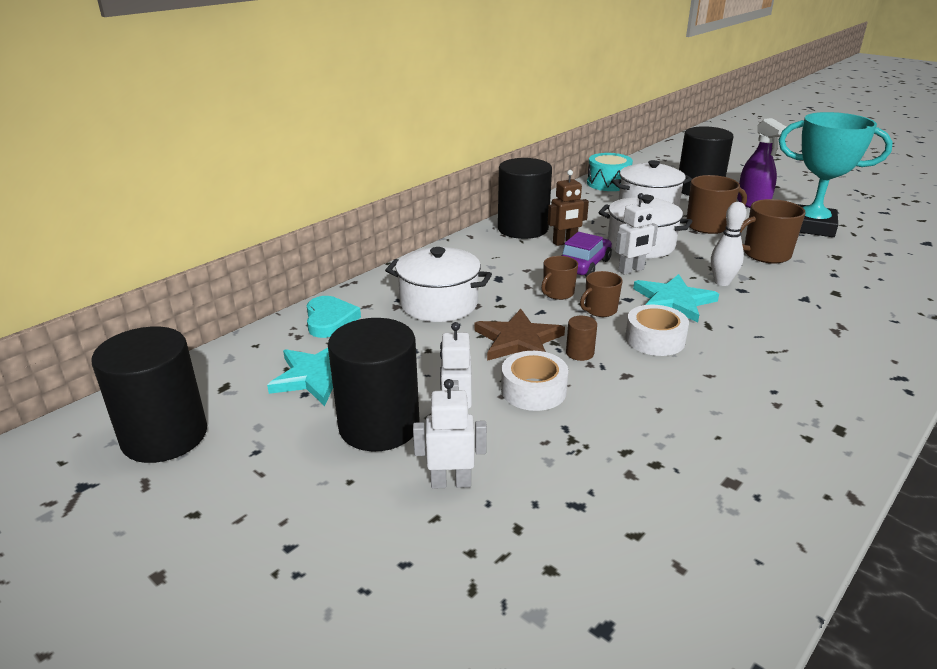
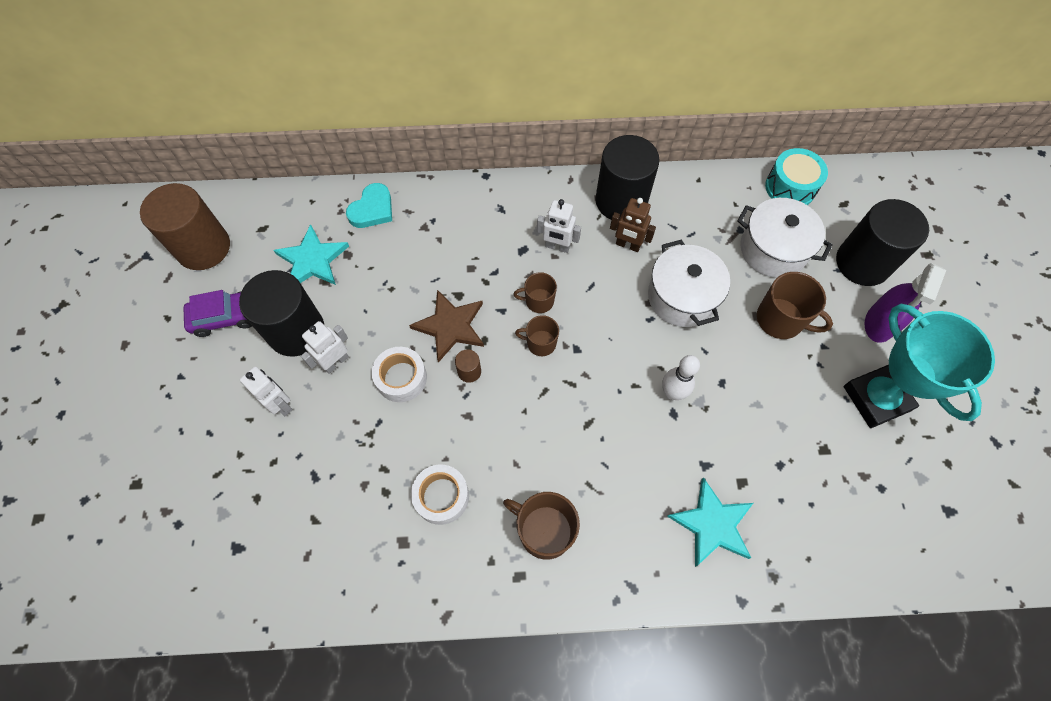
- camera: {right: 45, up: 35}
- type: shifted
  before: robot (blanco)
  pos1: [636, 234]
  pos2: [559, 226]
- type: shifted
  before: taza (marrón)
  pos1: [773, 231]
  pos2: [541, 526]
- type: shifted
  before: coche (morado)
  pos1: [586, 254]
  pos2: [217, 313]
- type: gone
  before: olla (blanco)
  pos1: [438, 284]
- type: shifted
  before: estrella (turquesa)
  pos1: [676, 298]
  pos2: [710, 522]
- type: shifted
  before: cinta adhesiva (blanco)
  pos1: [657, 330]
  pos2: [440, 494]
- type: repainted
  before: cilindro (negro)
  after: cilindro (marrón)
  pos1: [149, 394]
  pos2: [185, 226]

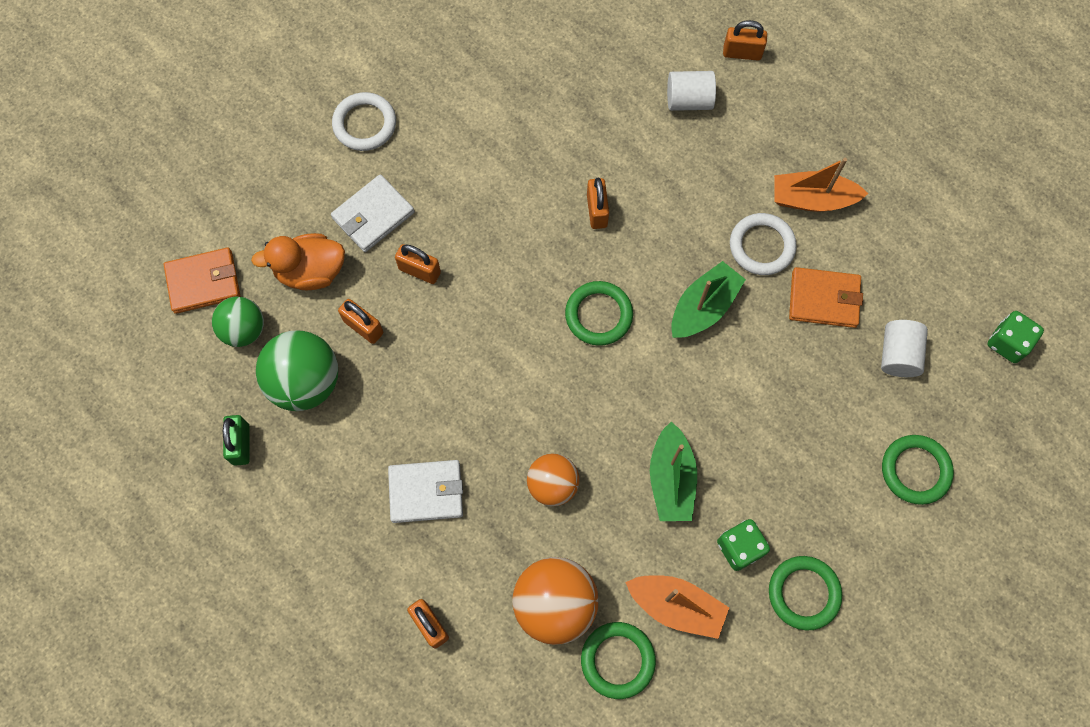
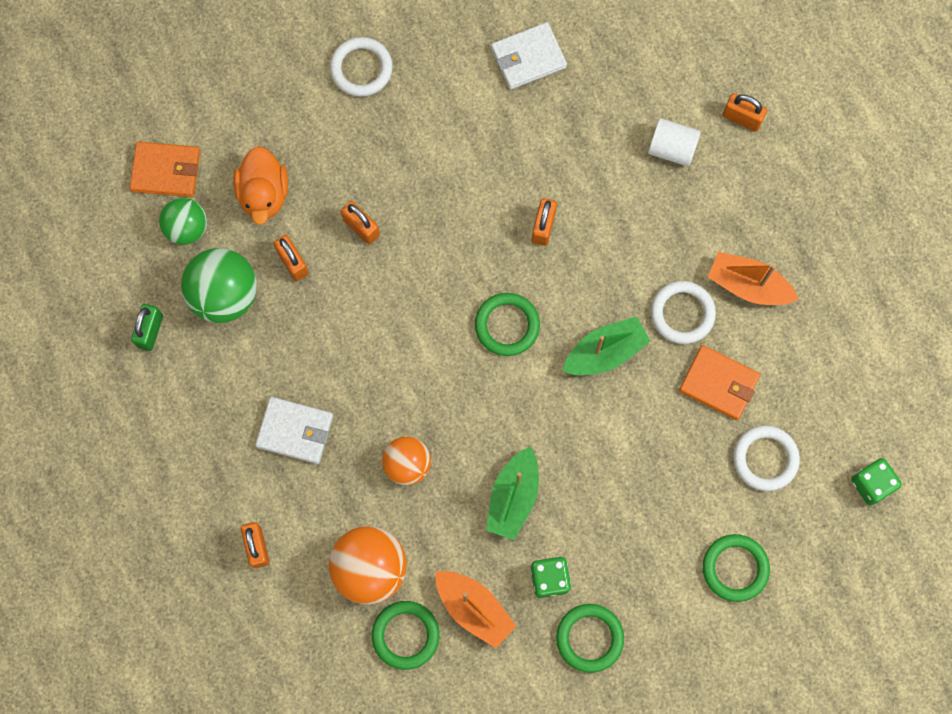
- camera: {right: 20, up: 5}
- type: shifted
  before: cartera (blanco)
  pos1: [372, 213]
  pos2: [529, 56]
- type: rotated
  before: pato (naranja)
  pos1: [298, 261]
  pos2: [261, 185]
  turn: -105
- type: swapped
  before: cilindro (blanco)
  after: anillo (blanco)
  pos1: [904, 348]
  pos2: [766, 458]

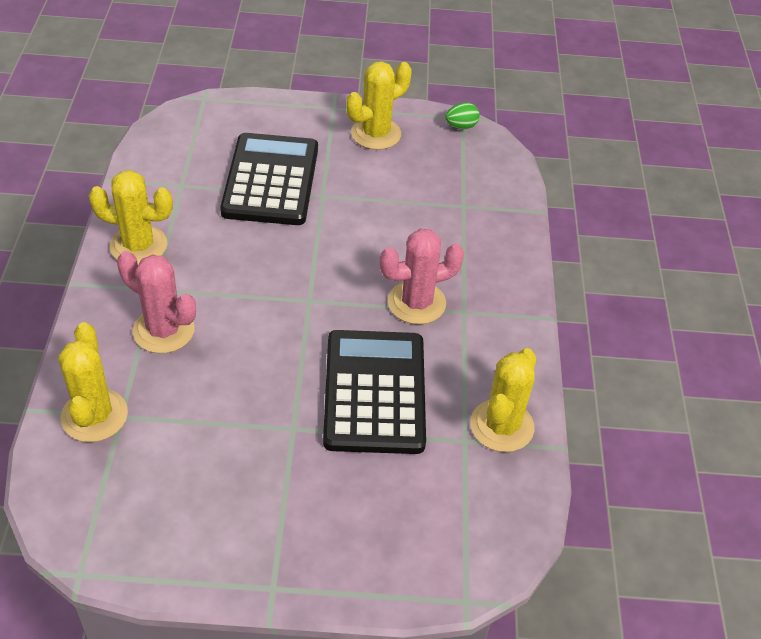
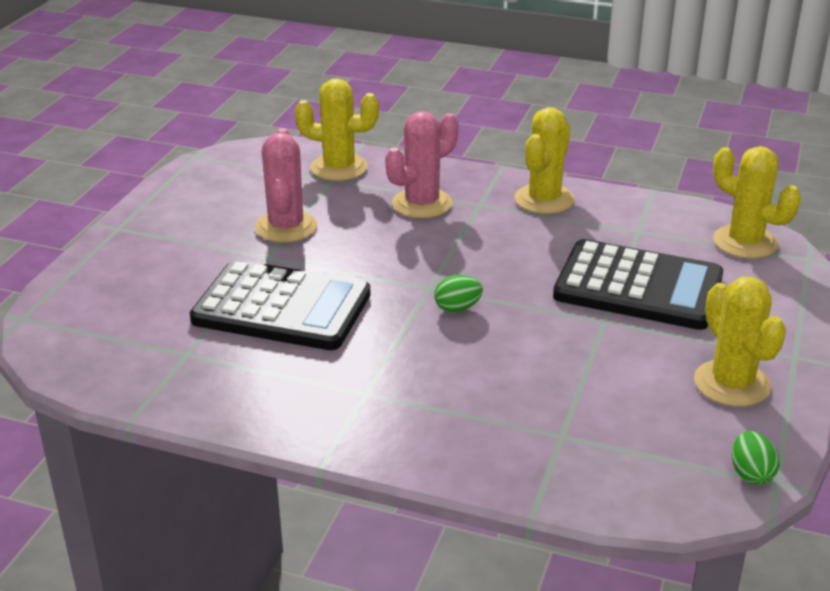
- camera: {right: 110, up: -15}
- type: shifted
  before: cactus (rosa)
  pos1: [422, 276]
  pos2: [286, 185]
- type: shifted
  before: cactus (amarillo)
  pos1: [503, 400]
  pos2: [757, 202]
- type: new
  after: huevo (verde)
  pos2: [458, 294]

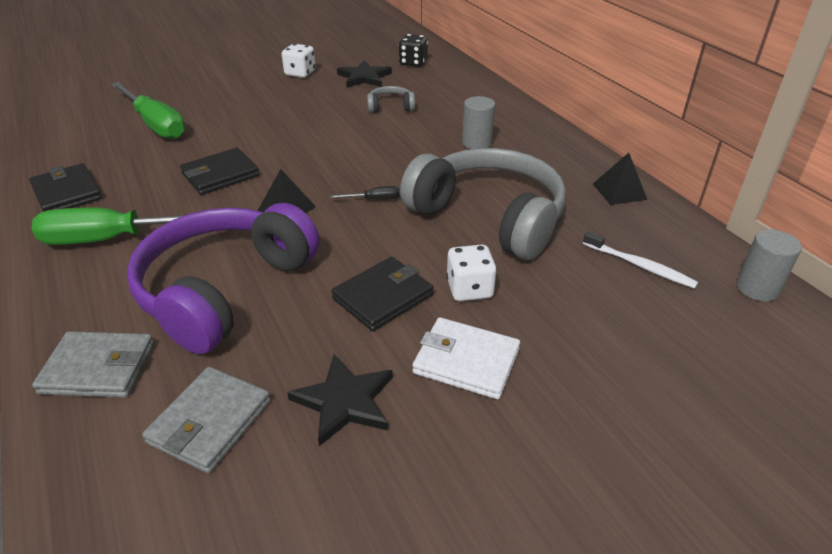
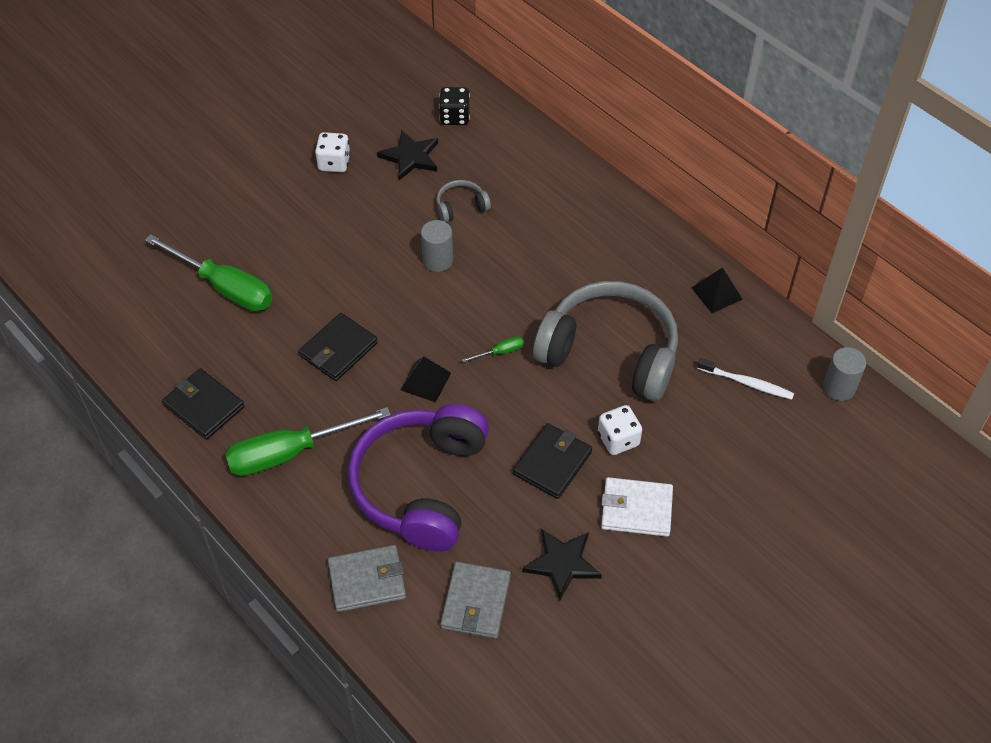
- camera: {right: -15, up: 15}
- type: shifted
  before: cilindro (gris)
  pos1: [478, 122]
  pos2: [437, 246]
- type: repainted
  before: destornillador (negro)
  after: destornillador (verde)
  pos1: [365, 193]
  pos2: [493, 349]

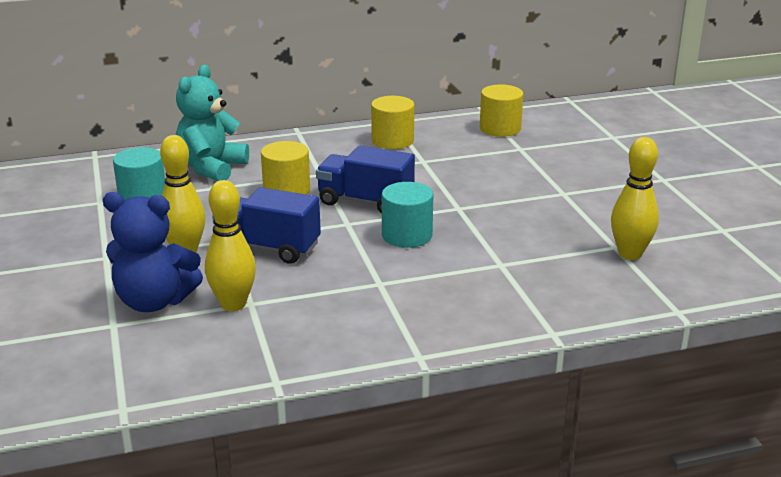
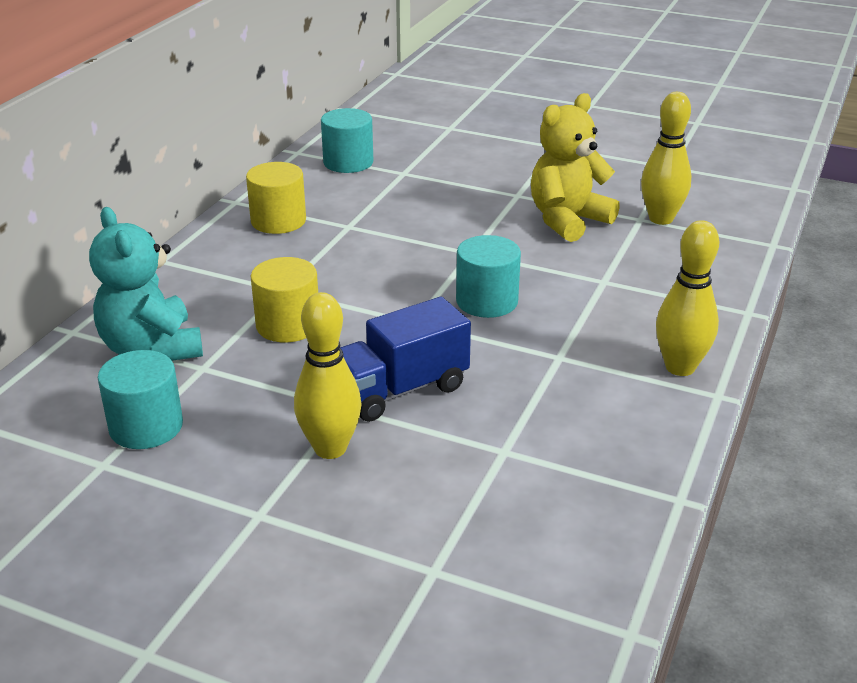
- camera: {right: -50, up: 5}
- type: repainted
  before: cilindro (amarillo)
  after: cilindro (turquesa)
  pos1: [501, 111]
  pos2: [347, 140]
- type: gone
  before: camión (azul)
  pos1: [365, 180]
- type: shifted
  before: bolo (amarillo)
  pos1: [230, 245]
  pos2: [687, 298]
- type: gone
  before: osito (azul)
  pos1: [153, 252]
- type: new
  after: osito (amarillo)
  pos2: [575, 167]

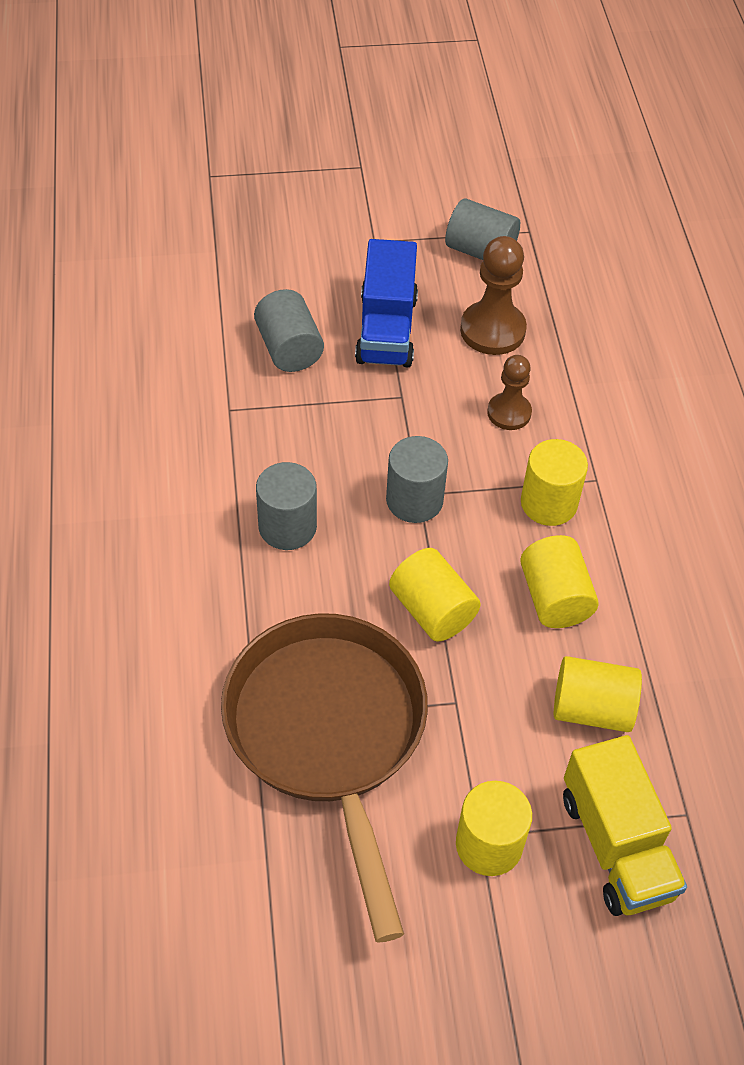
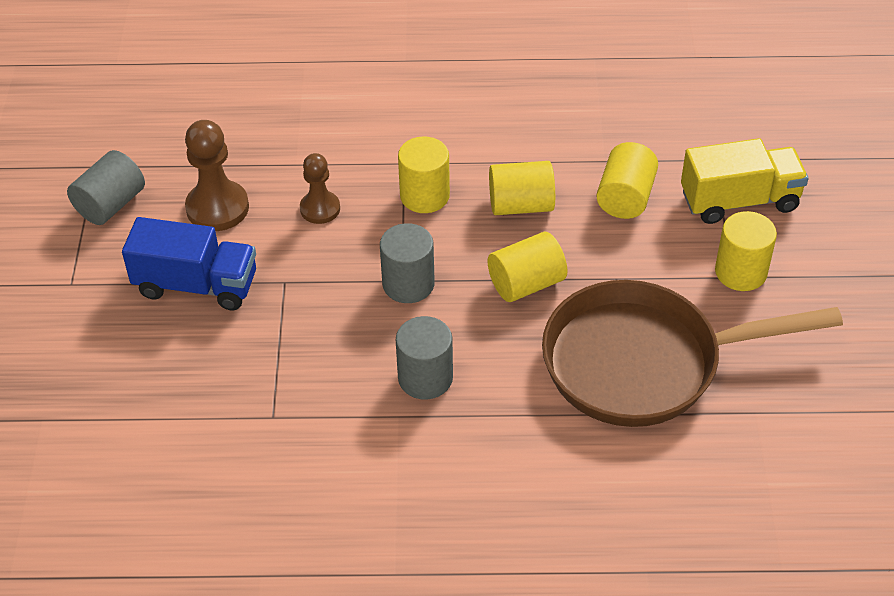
- camera: {right: -80, up: -5}
- type: gone
  before: cilindro (gris)
  pos1: [289, 330]

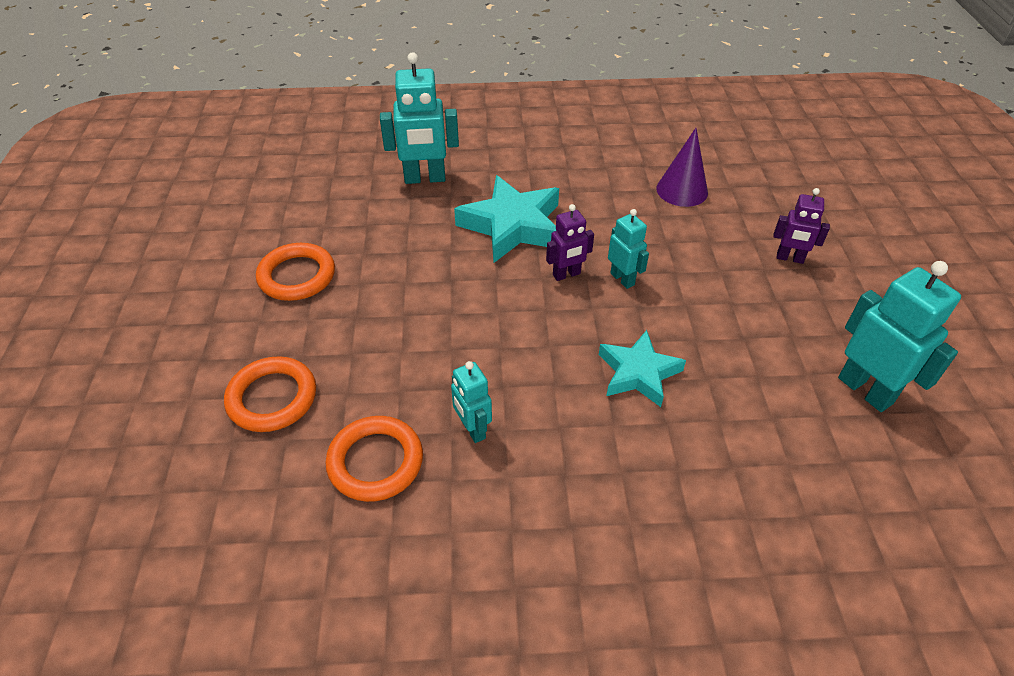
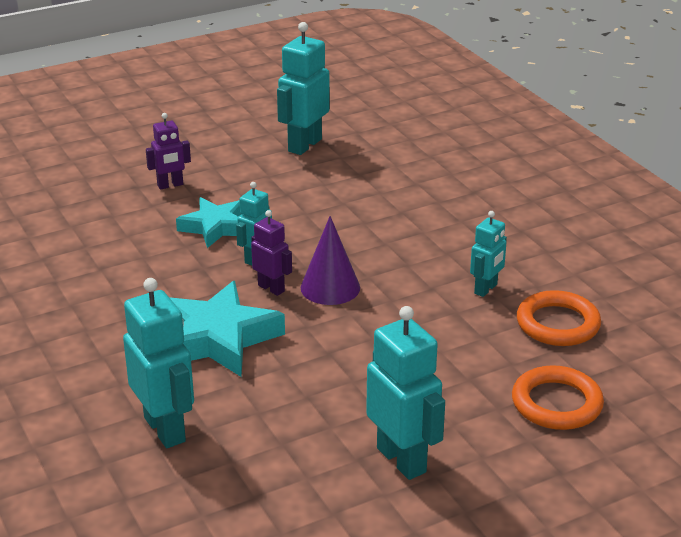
- camera: {right: -115, up: -15}
- type: shifted
  before: cono (morado)
  pos1: [682, 167]
  pos2: [330, 260]
- type: rotated
  before: robot (morado)
  pos1: [801, 226]
  pos2: [168, 151]
  turn: 75
- type: swapped
  before: anillo (naranja)
  after: robot (turquesa)
  pos1: [295, 272]
  pos2: [405, 393]
- type: shifted
  before: estrella (turquesa)
  pos1: [642, 368]
  pos2: [208, 222]

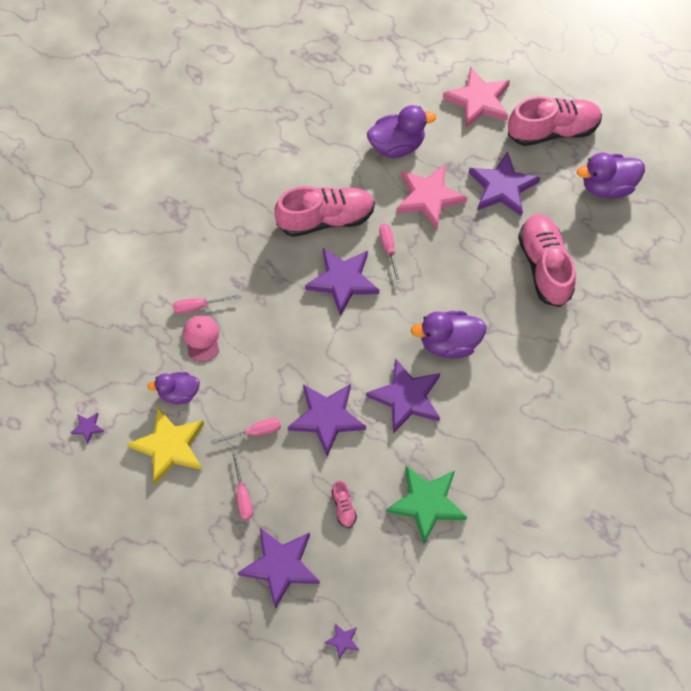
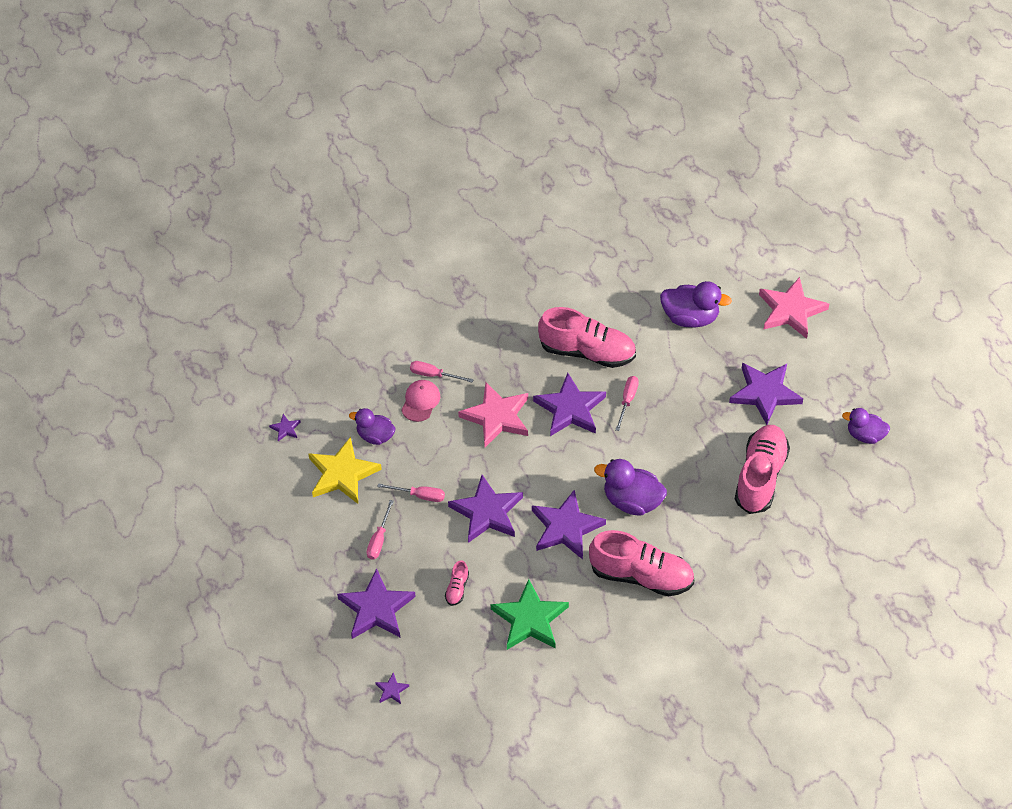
- camera: {right: 30, up: -10}
- type: shifted
  before: zapato (rosa)
  pos1: [555, 121]
  pos2: [641, 563]
- type: scaled
  before: pato (morado)
  pos1: [611, 175]
  pos2: [866, 426]
  scale: 0.66
- type: shifted
  before: estrella (rosa)
  pos1: [431, 197]
  pos2: [493, 414]

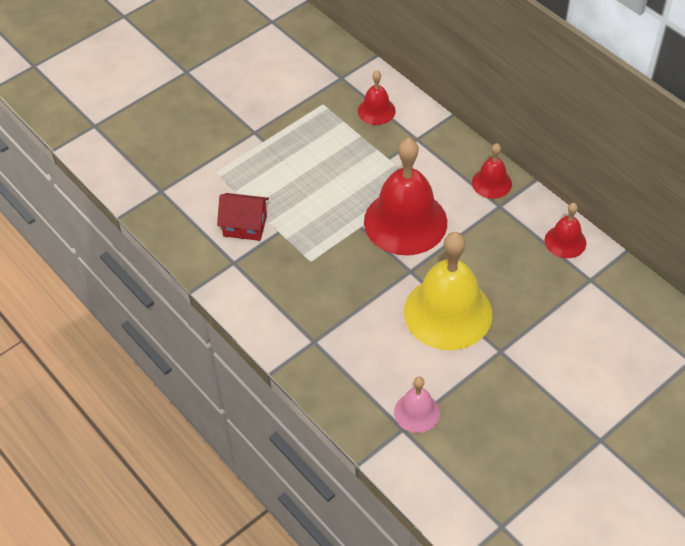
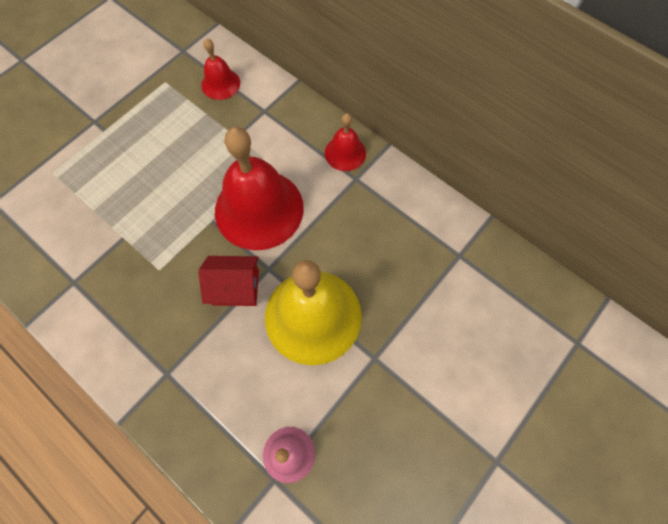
- camera: {right: -10, up: 15}
- type: shifted
  before: casa (rojo)
  pos1: [243, 217]
  pos2: [228, 281]
- type: gone
  before: campana (rojo)
  pos1: [565, 230]

